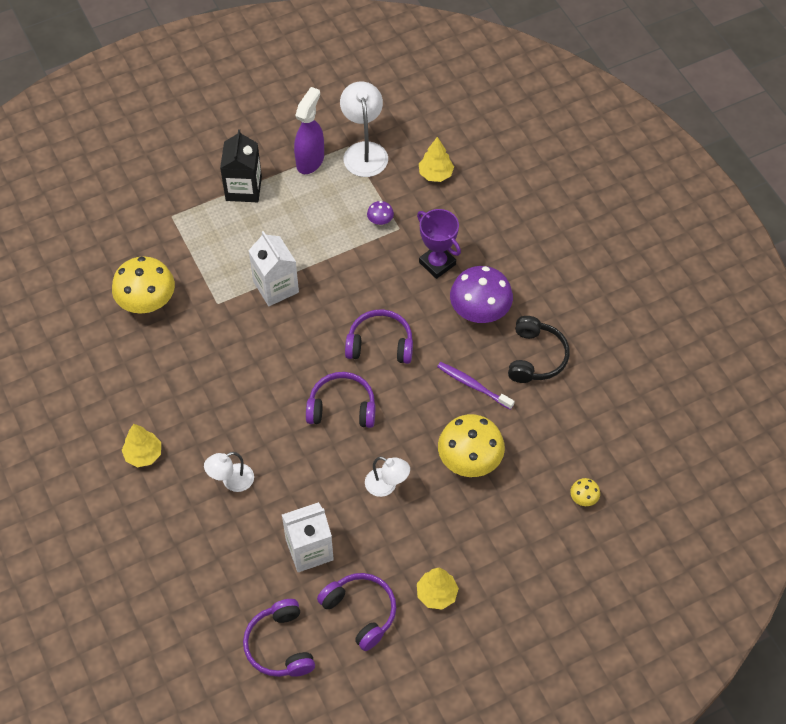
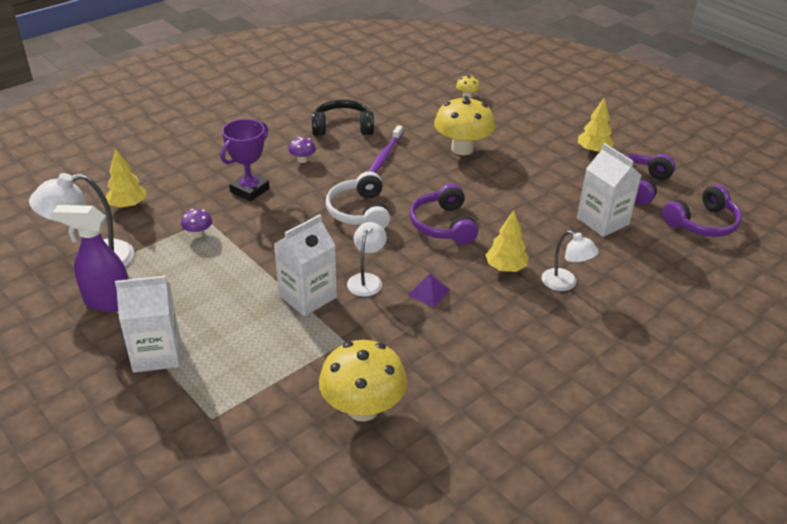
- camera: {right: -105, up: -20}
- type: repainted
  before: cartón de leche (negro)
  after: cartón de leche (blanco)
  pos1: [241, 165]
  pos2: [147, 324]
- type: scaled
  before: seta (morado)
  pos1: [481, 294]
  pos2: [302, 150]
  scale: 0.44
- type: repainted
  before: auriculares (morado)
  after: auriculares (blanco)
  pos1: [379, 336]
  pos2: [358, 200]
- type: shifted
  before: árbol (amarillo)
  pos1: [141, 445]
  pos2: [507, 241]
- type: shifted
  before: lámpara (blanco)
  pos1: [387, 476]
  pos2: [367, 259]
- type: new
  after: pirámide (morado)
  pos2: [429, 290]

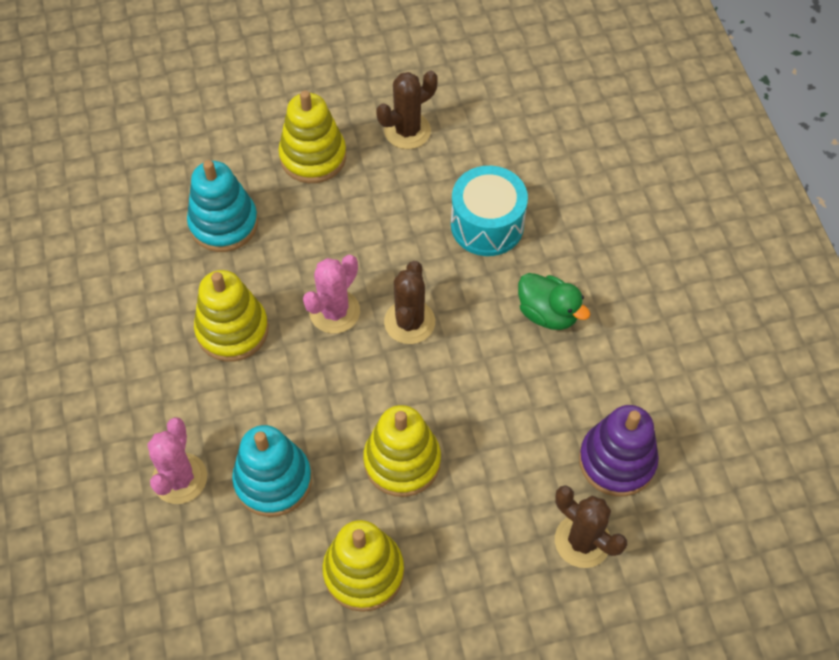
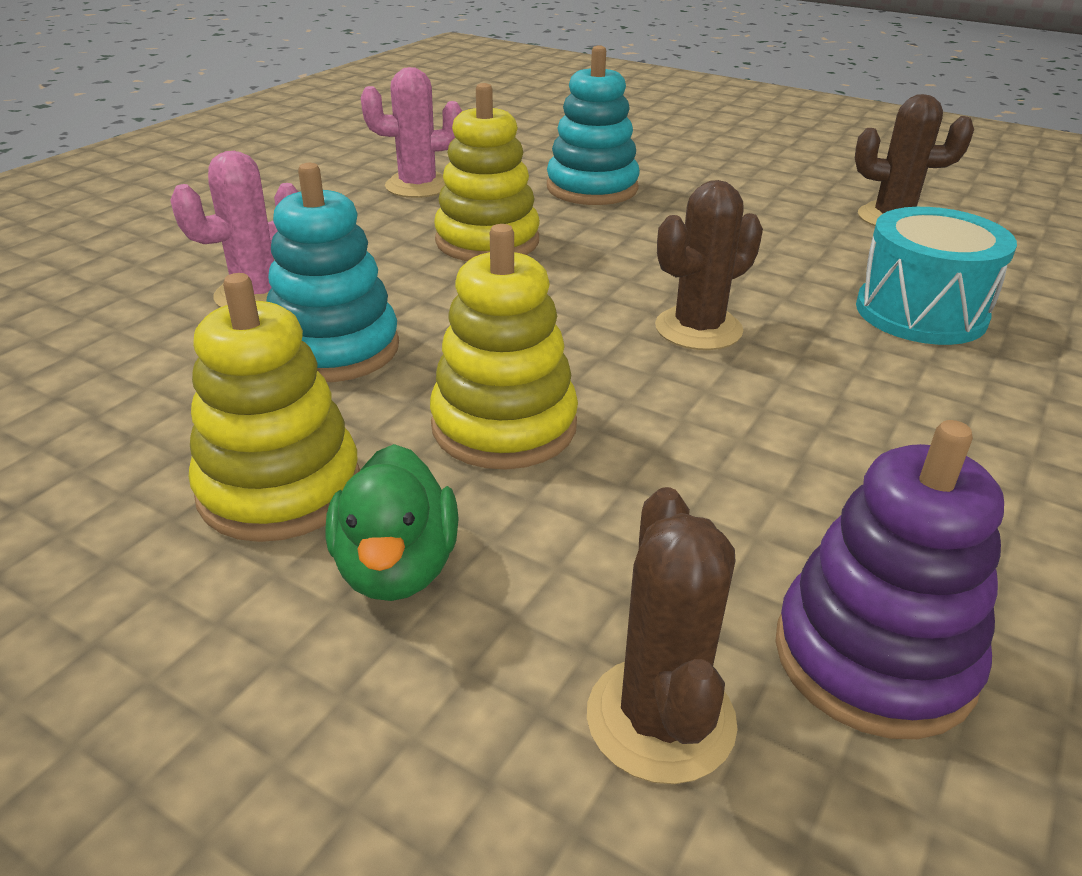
- camera: {right: 45, up: -25}
- type: gone
  before: juguete apilable (amarillo)
  pos1: [312, 136]
- type: shifted
  before: cactus (rosa)
  pos1: [331, 294]
  pos2: [411, 132]
- type: shifted
  before: pato (verde)
  pos1: [554, 301]
  pos2: [392, 522]

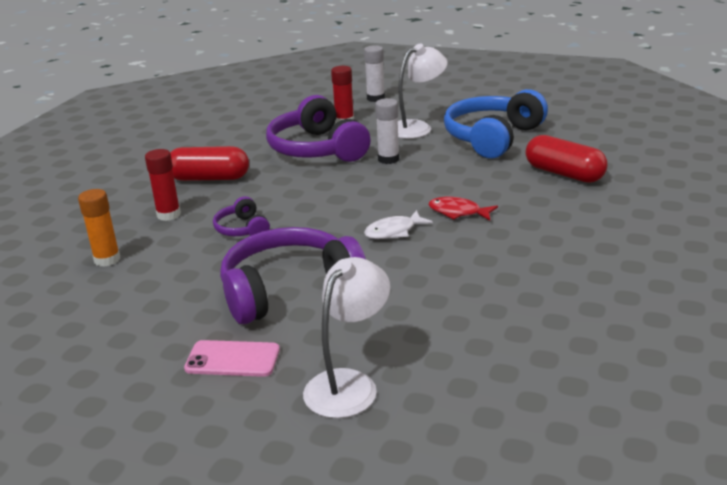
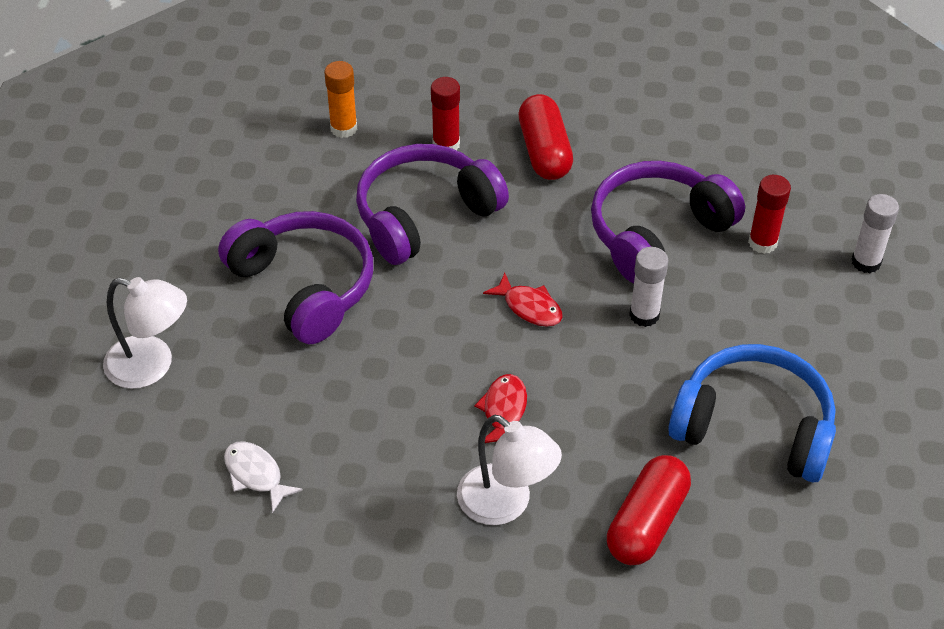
- camera: {right: 75, up: 20}
- type: shifted
  before: lámpara (blanco)
  pos1: [423, 91]
  pos2: [509, 470]
- type: scaled
  before: auriculares (morado)
  pos1: [241, 216]
  pos2: [432, 204]
  scale: 2.09
- type: shifted
  before: pez (blanco)
  pos1: [398, 224]
  pos2: [263, 477]
- type: gone
  before: móvil (rosa)
  pos1: [232, 358]
- type: new
  after: pez (rojo)
  pos2: [523, 300]

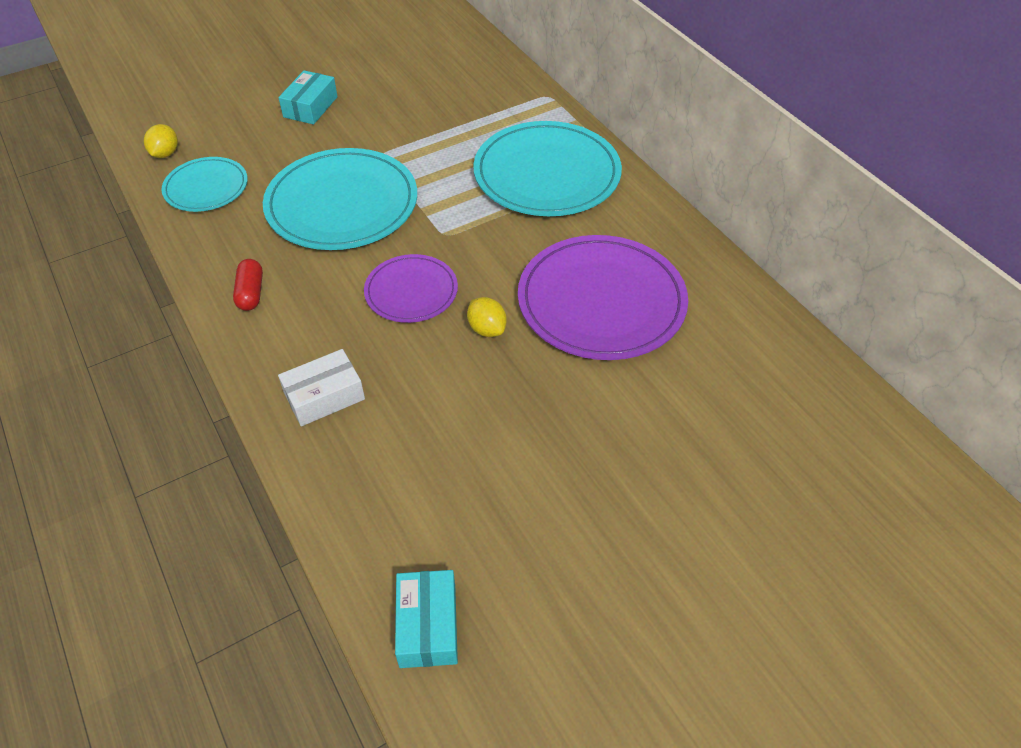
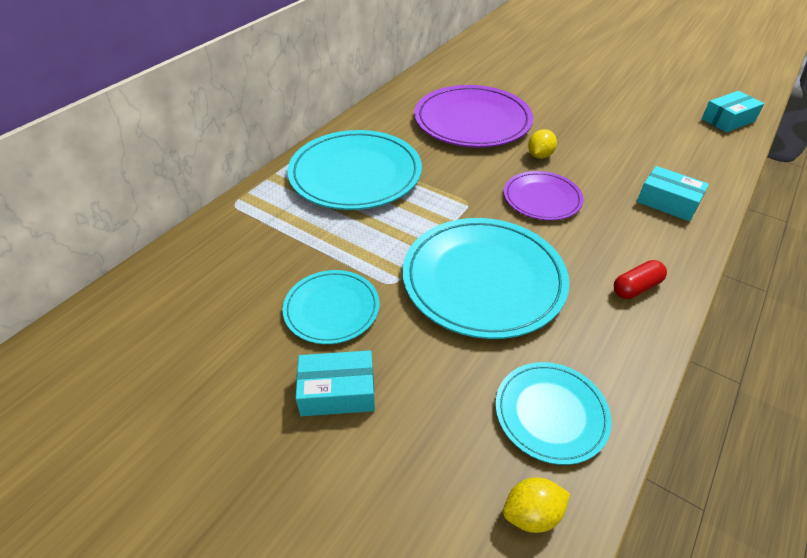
- camera: {right: -115, up: -5}
- type: repainted
  before: caja (blanco)
  after: caja (turquesa)
  pos1: [321, 387]
  pos2: [673, 193]
- type: new
  after: plato (turquesa)
  pos2: [331, 307]

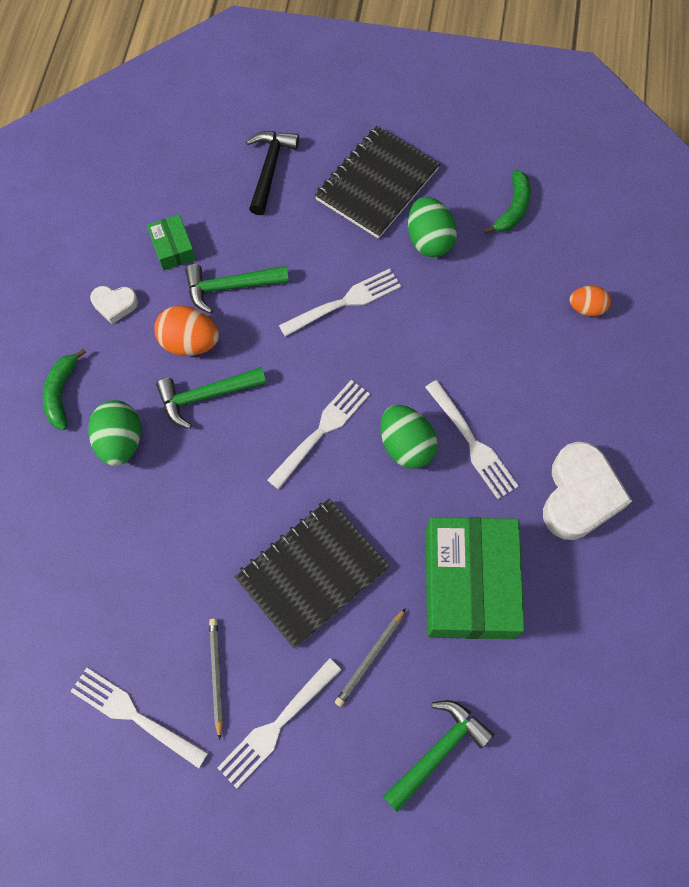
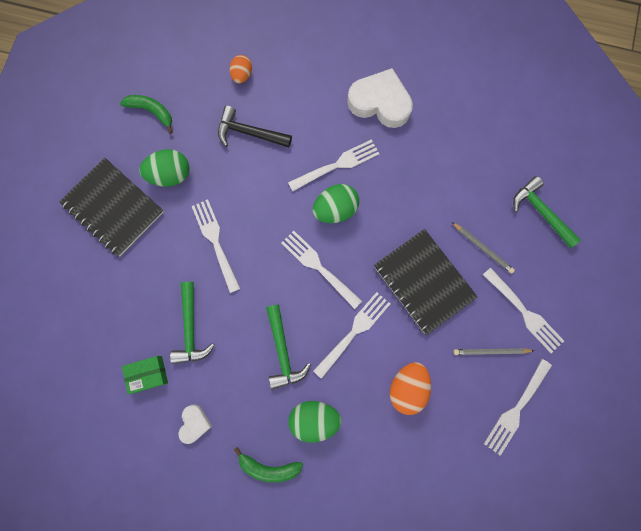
- camera: {right: -85, up: 10}
- type: shifted
  before: martillo (negro)
  pos1: [272, 173]
  pos2: [255, 127]
- type: shifted
  before: huevo (naranja)
  pos1: [186, 331]
  pos2: [410, 388]
- type: gone
  before: caja (verde)
  pos1: [475, 578]
- type: new
  after: tenedor (blanco)
  pos2: [351, 335]

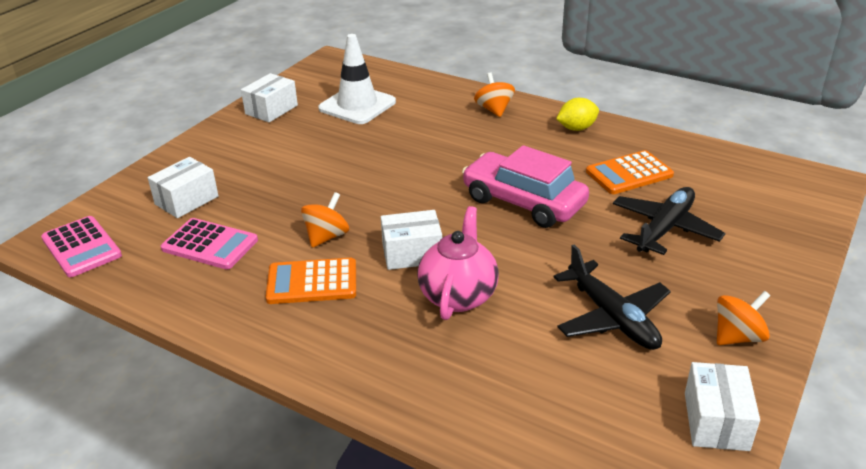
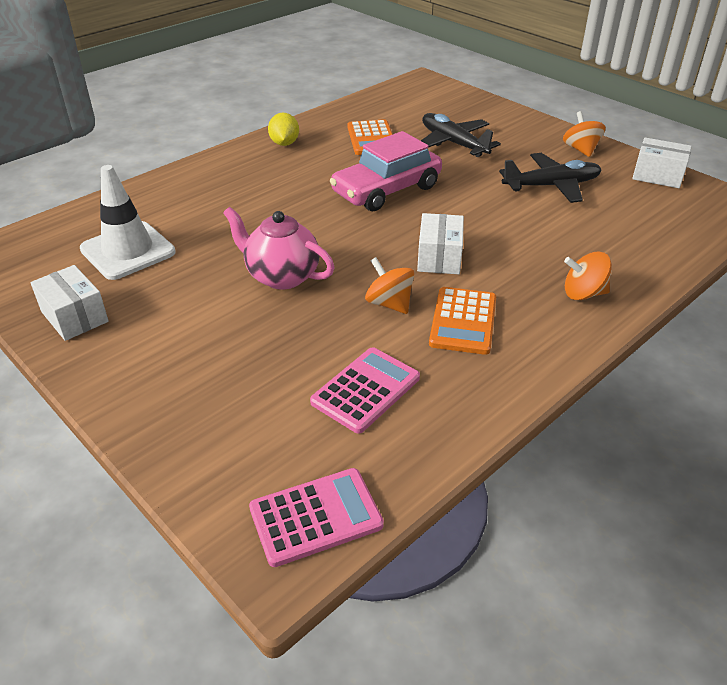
- camera: {right: -75, up: 5}
- type: shifted
  before: peonza (naranja)
  pos1: [494, 95]
  pos2: [588, 276]
- type: gone
  before: caja (blanco)
  pos1: [183, 187]
- type: shifted
  before: tetera (rosa)
  pos1: [458, 263]
  pos2: [279, 248]

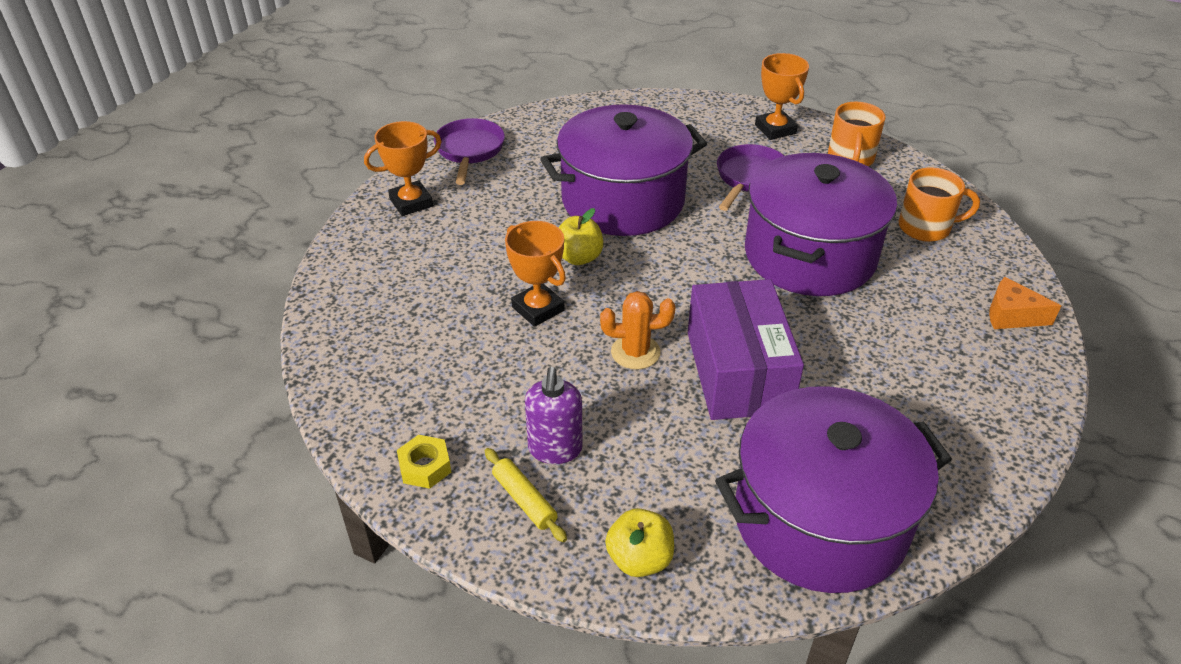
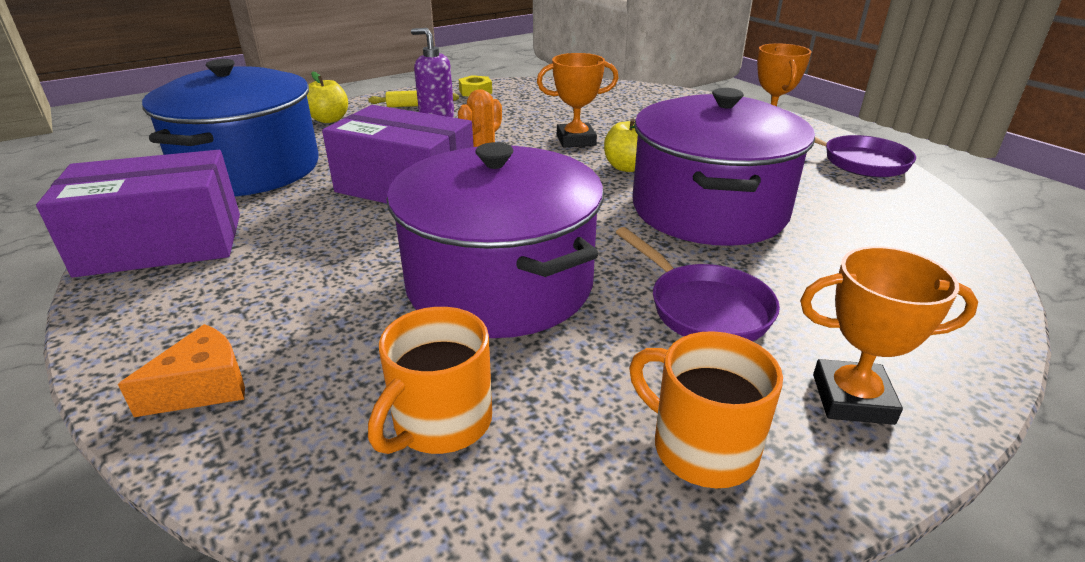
- camera: {right: 120, up: -10}
- type: repainted
  before: olla (morado)
  after: olla (azul)
  pos1: [833, 489]
  pos2: [230, 127]
- type: new
  after: caja (morado)
  pos2: [138, 214]

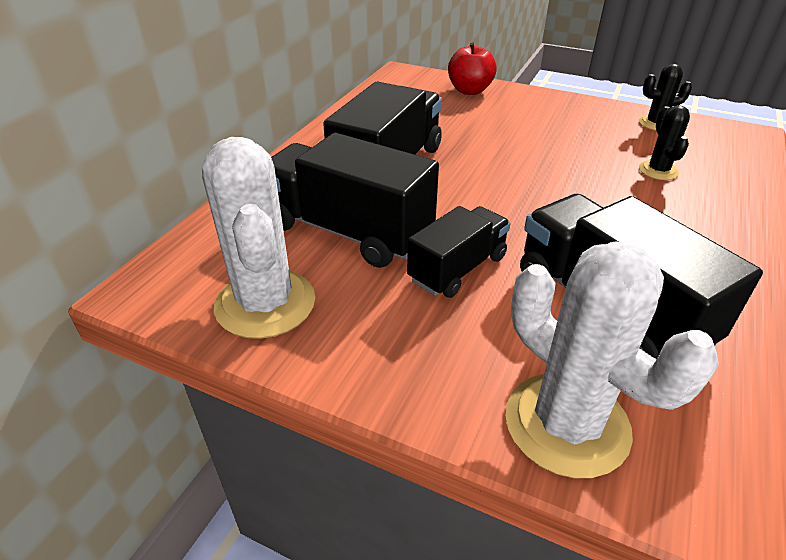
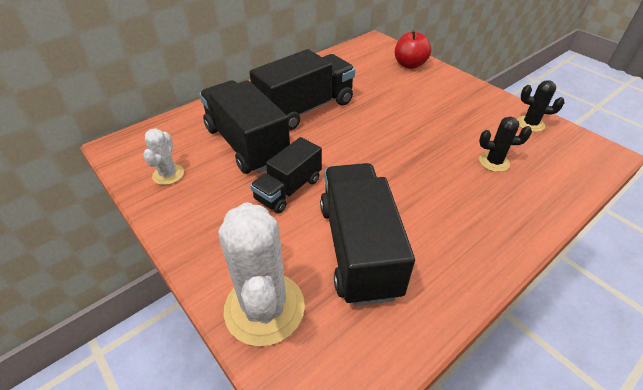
- camera: {right: 25, up: 5}
- type: rotated
  before: cactus (negro)
  pos1: [664, 142]
  pos2: [505, 144]
  turn: 75
- type: scaled
  before: cactus (blanco)
  pos1: [258, 238]
  pos2: [163, 156]
  scale: 0.51
- type: rotated
  before: camión (negro)
  pos1: [459, 252]
  pos2: [286, 175]
  turn: 150

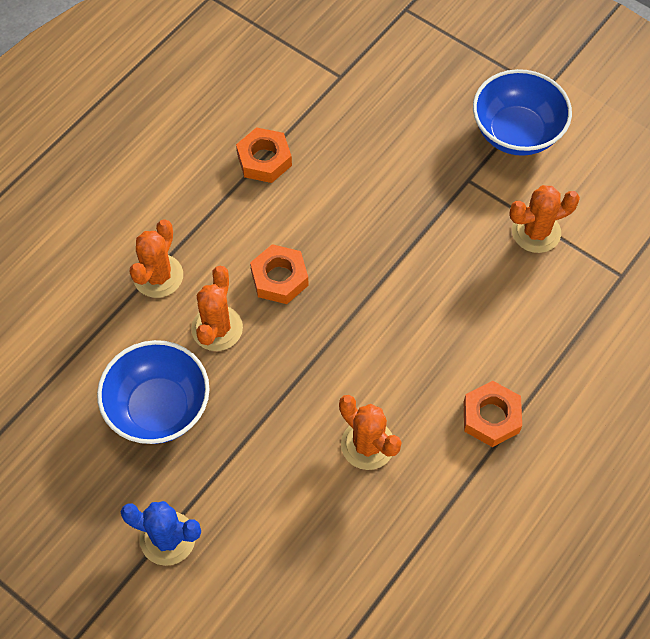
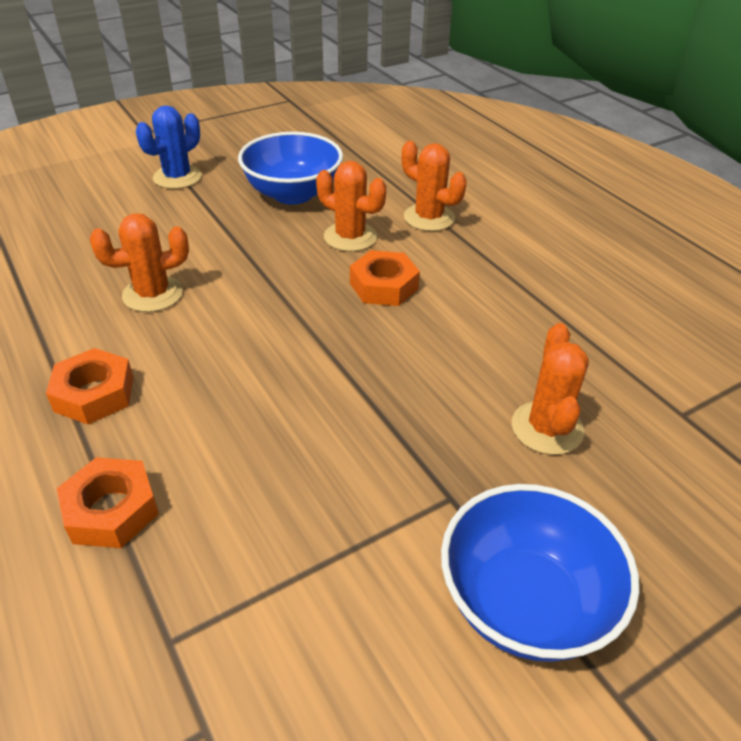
- camera: {right: 110, up: -20}
- type: shifted
  before: tuerca (naranja)
  pos1: [264, 155]
  pos2: [108, 502]
- type: shifted
  before: cactus (naranja)
  pos1: [544, 219]
  pos2: [550, 389]

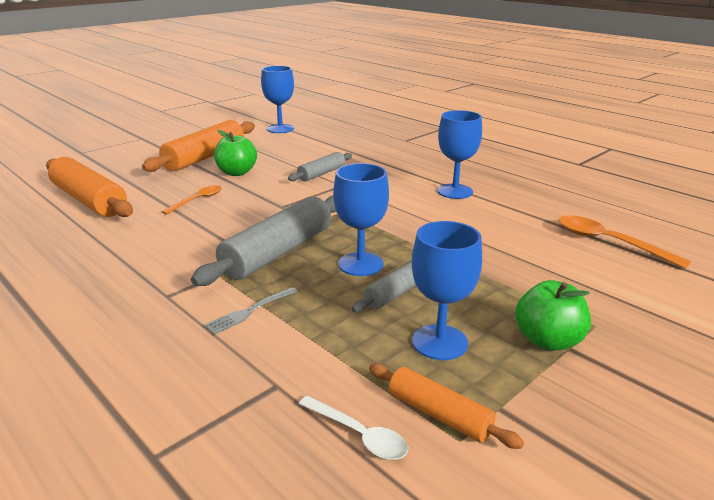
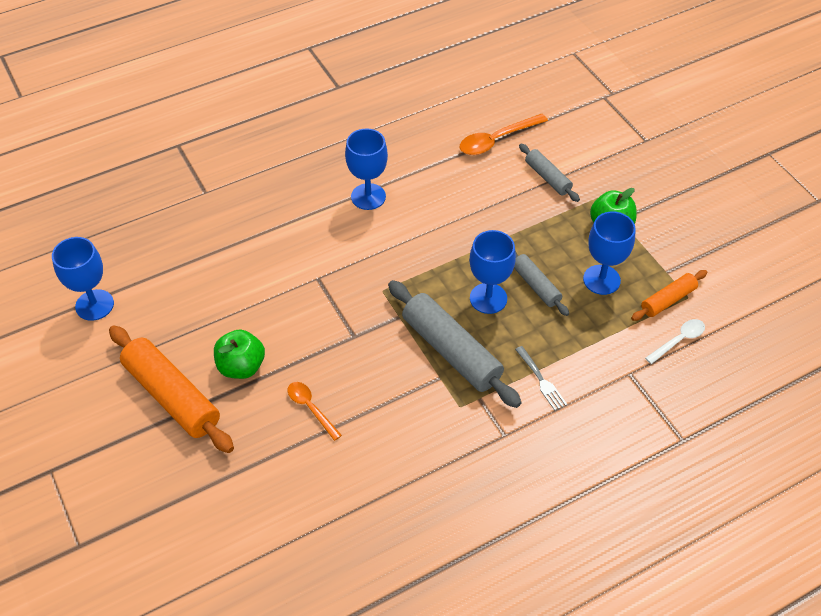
- camera: {right: -75, up: 25}
- type: shifted
  before: rodillo (gris)
  pos1: [320, 166]
  pos2: [549, 173]
- type: gone
  before: rodillo (naranja)
  pos1: [89, 187]

